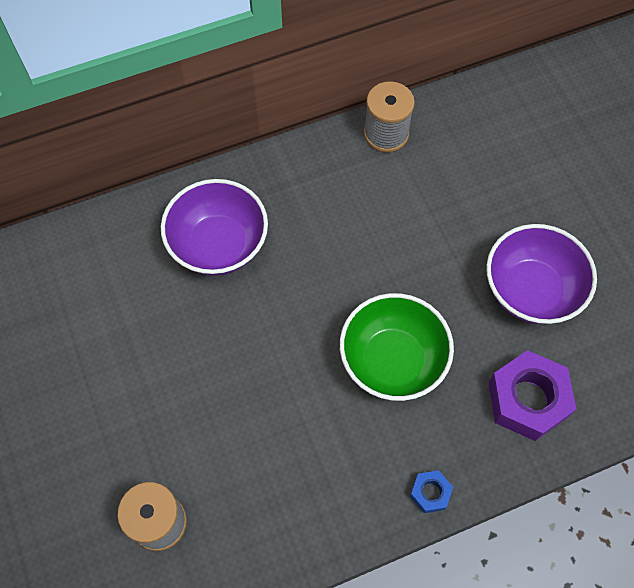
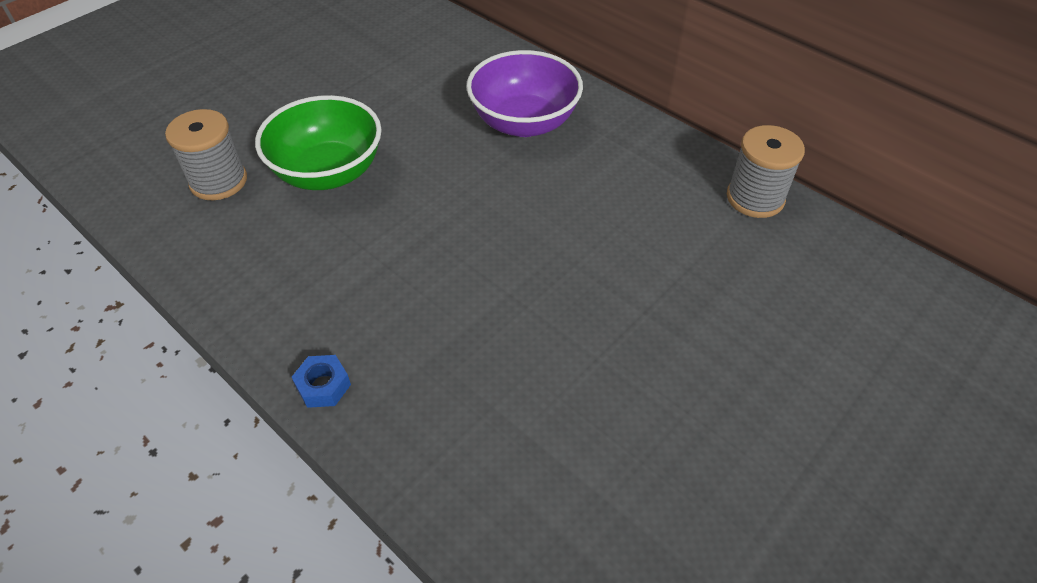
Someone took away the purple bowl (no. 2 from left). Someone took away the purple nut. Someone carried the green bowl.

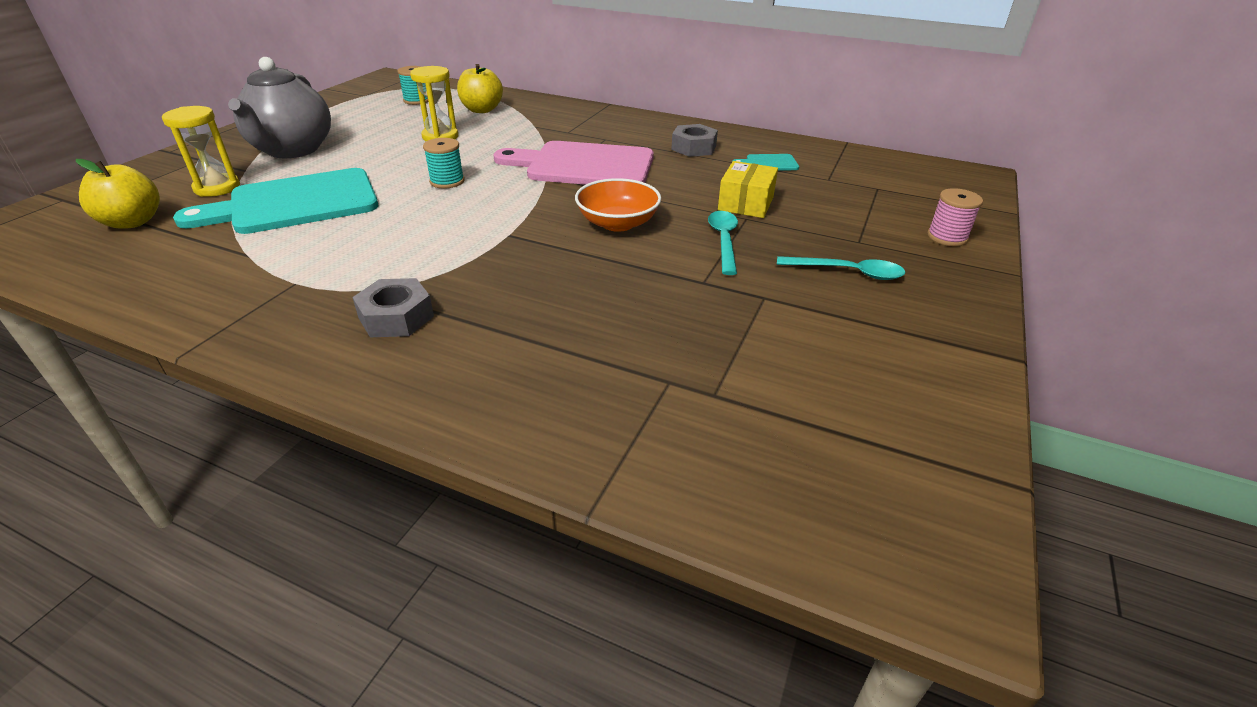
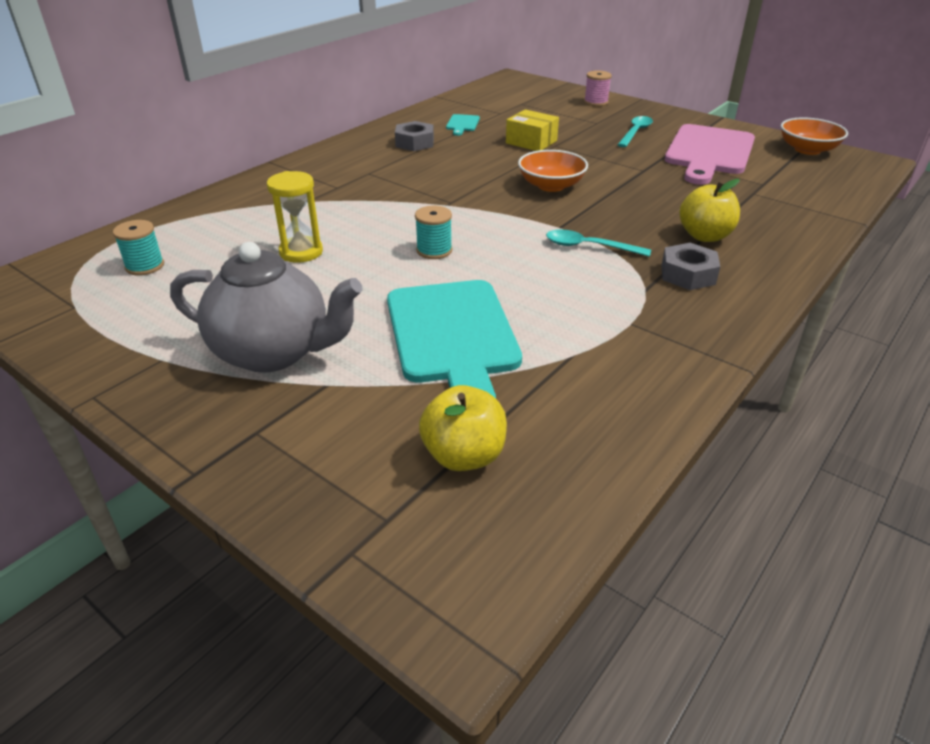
Someone took away the yellow hourglass (no. 1 from left). Someone put down the orange bowl (no. 2 from left). Someone carried the yellow apple (no. 2 from left). Someone carried the pink cutting board. Someone carried the turquoise spoon (no. 1 from left).

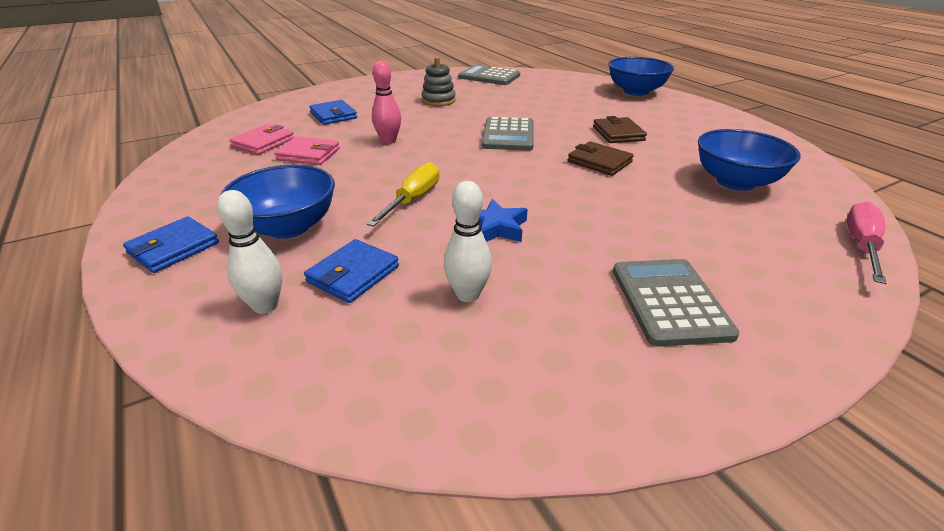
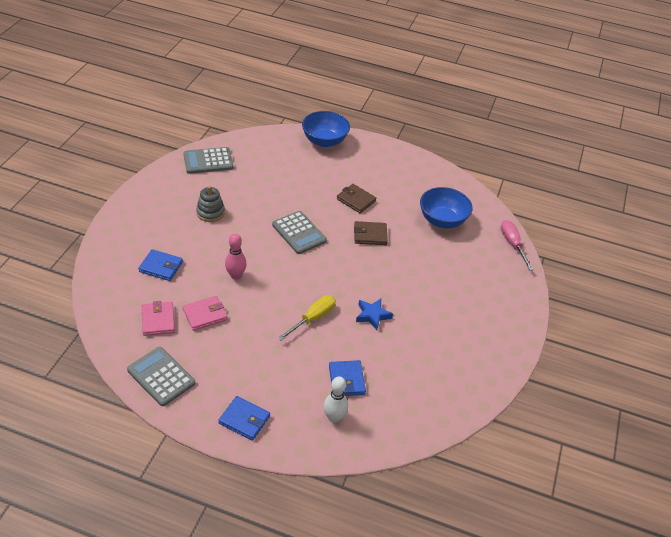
Someone took away the blue bowl (no. 1 from left). Someone took away the white bowling pin (no. 2 from left). Someone carried the grey calculator (no. 3 from left in the first image). Someone rotated the blue wallet (no. 1 from left in the first image) by 60 degrees counterclockwise. Someone rotated the yellow screwdriver by 60 degrees clockwise.

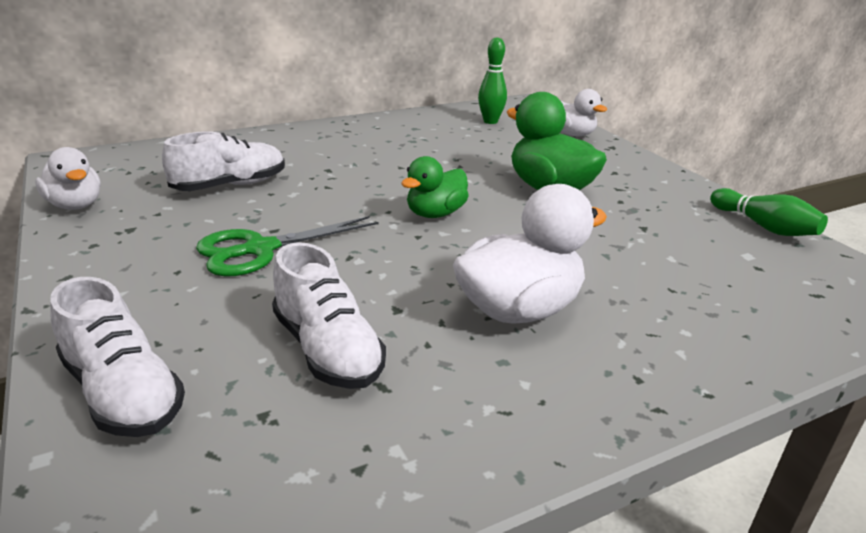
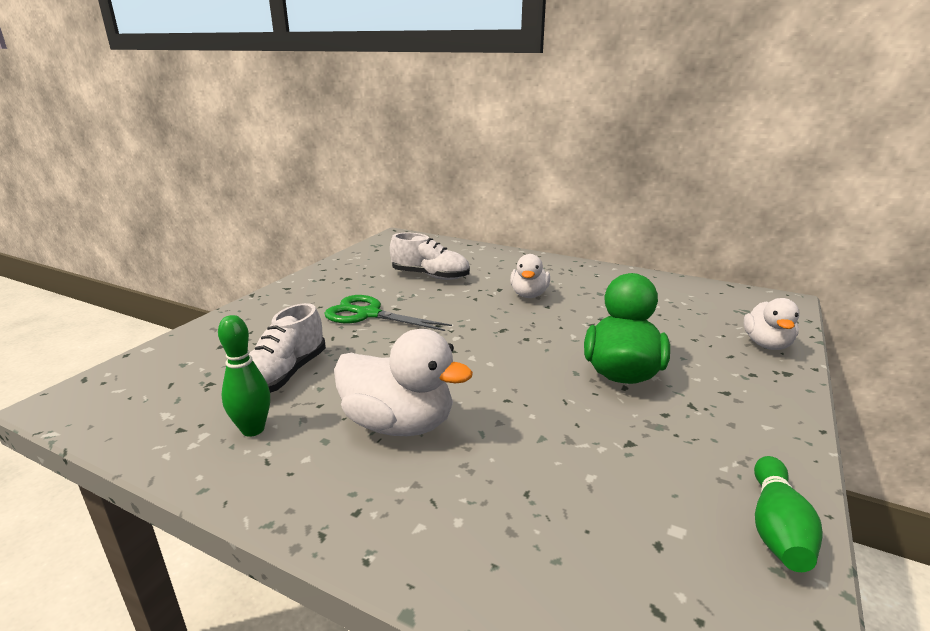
Someone took away the white shoe (no. 1 from left). Someone took away the green duck (no. 1 from left). Someone carried the white duck (no. 1 from left in the first image). Someone carried the green bowling pin (no. 1 from left).

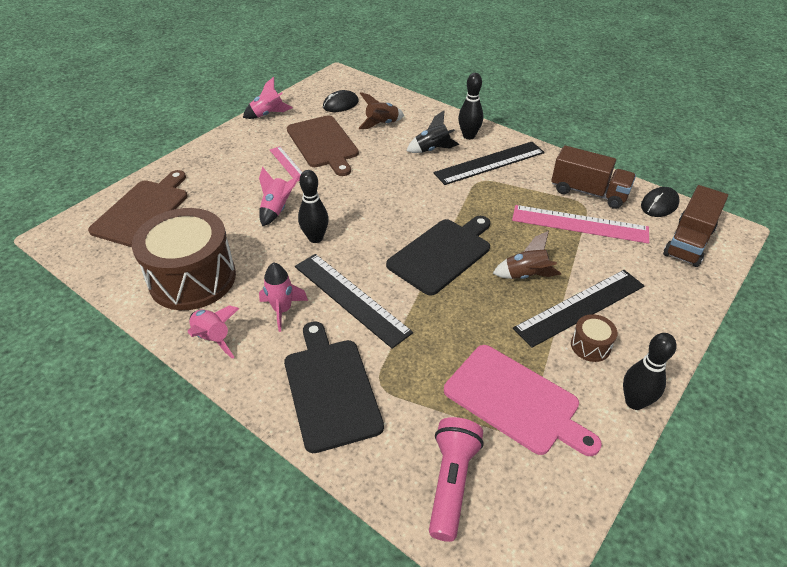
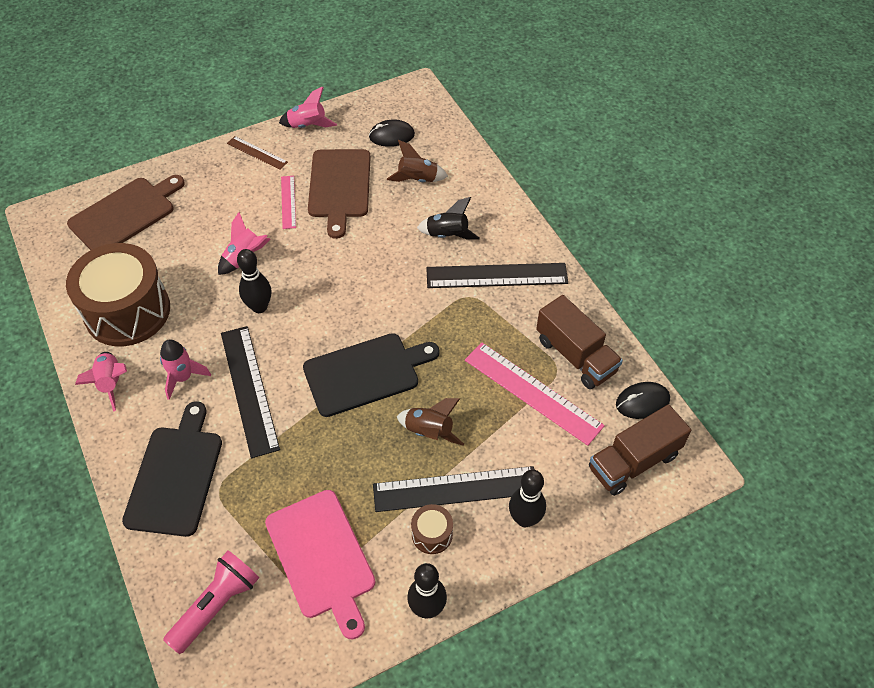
Someone put down the brown ruler. Someone carried the black bowling pin (no. 2 from left in the first image).

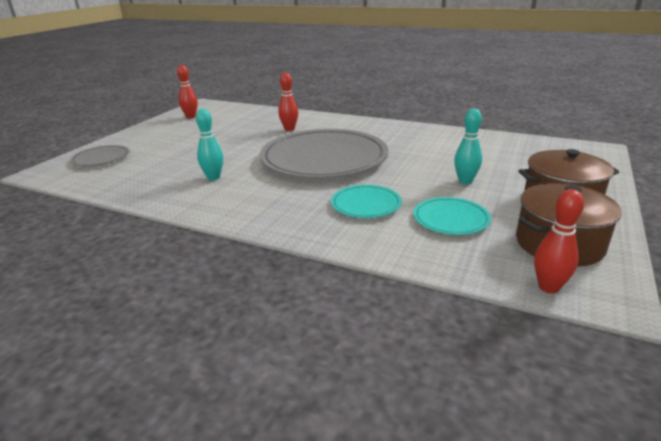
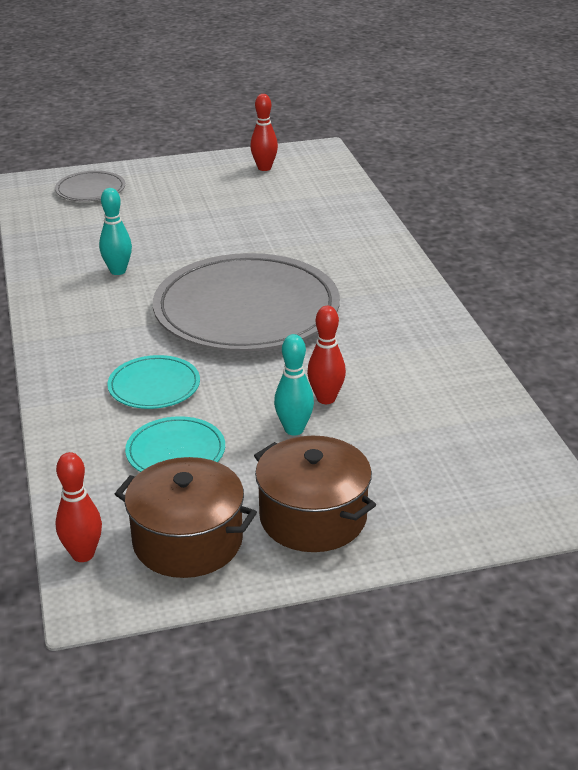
Someone carried the red bowling pin (no. 2 from left in the first image).

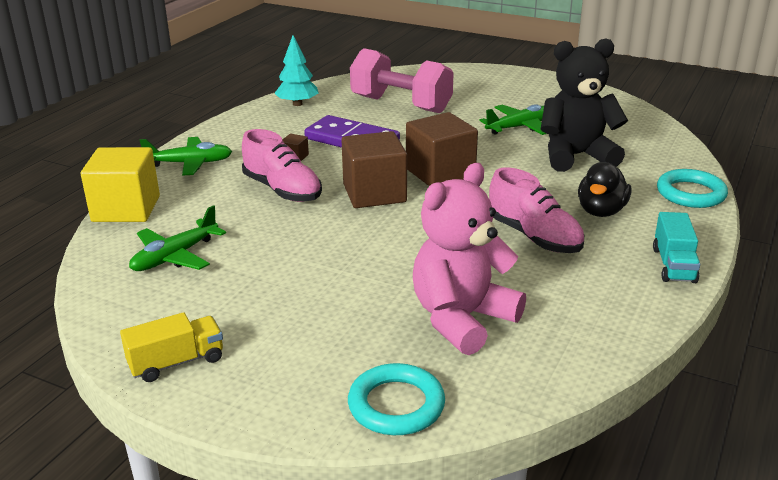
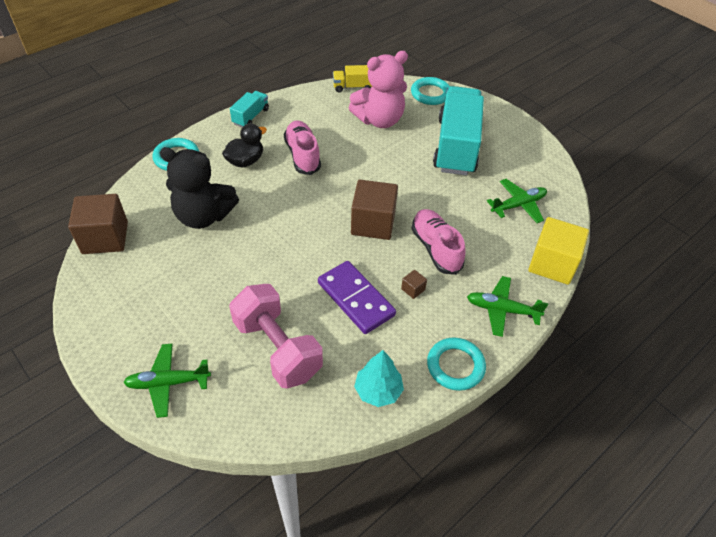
Someone put down the turquoise ring (no. 3 from left). Someone put down the turquoise truck (no. 2 from left). Someone carried the yellow truck. Someone carried the brown cube (no. 3 from left in the first image). Someone carried the green plane (no. 3 from left in the first image).

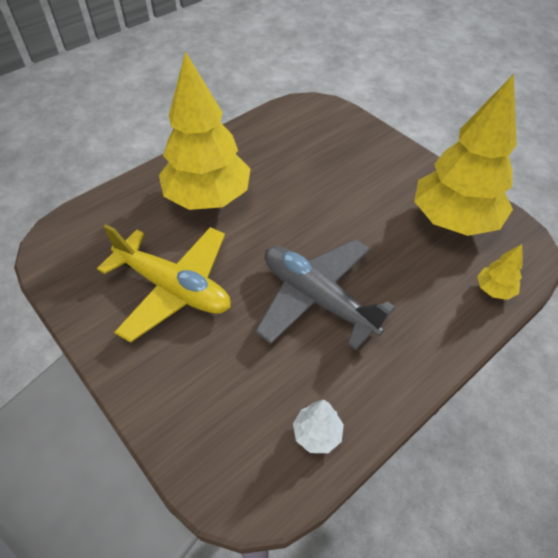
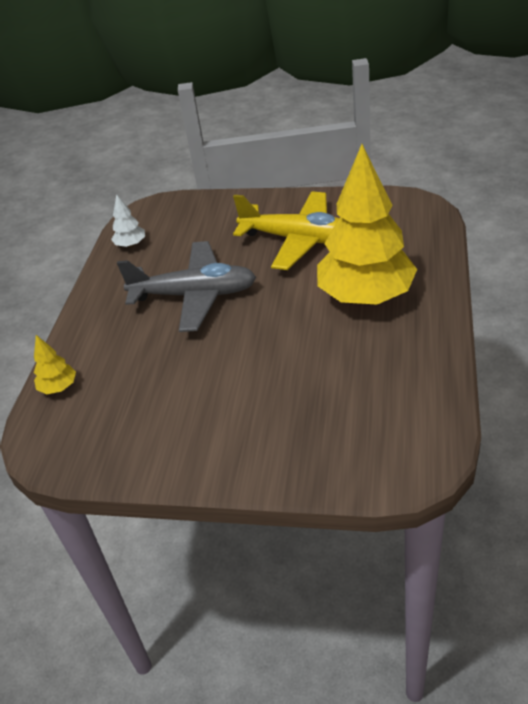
Someone took away the yellow tree (no. 2 from left). Someone rotated the yellow plane by 150 degrees counterclockwise.

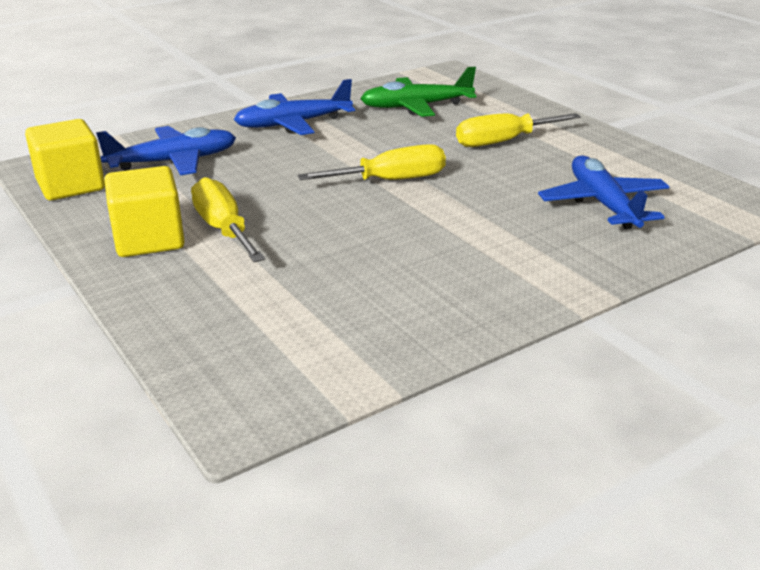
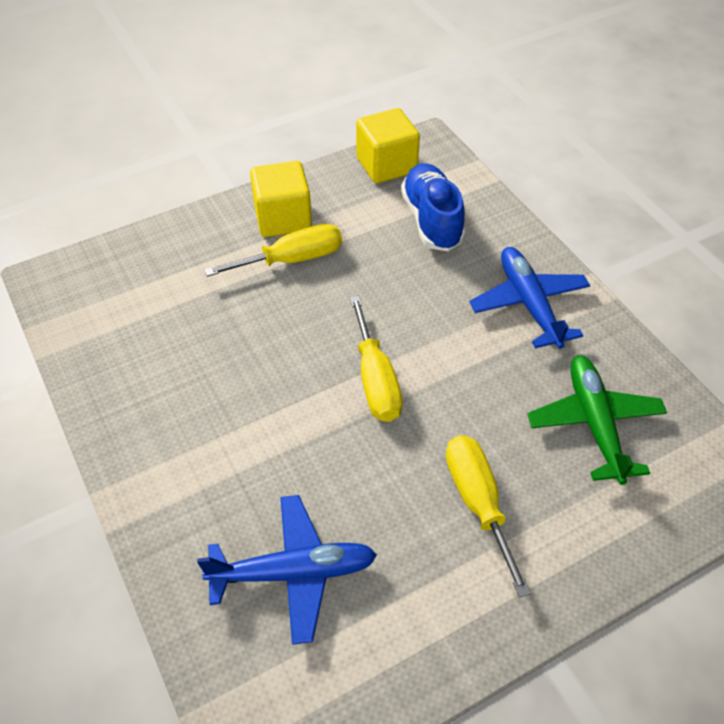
Someone swapped the blue plane (no. 1 from left) for the blue shoe.

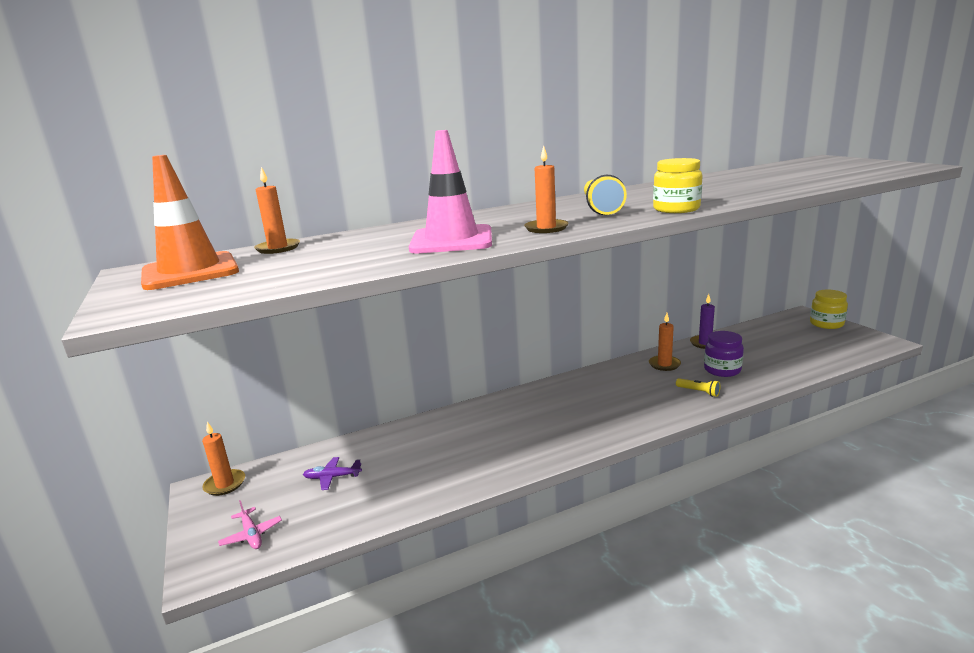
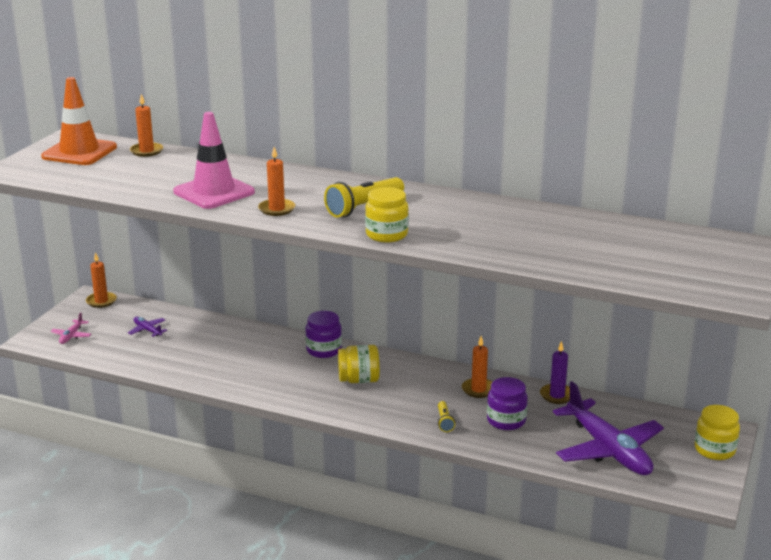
Someone put down the purple jar (no. 1 from left). Someone put down the yellow jar (no. 1 from left). Someone put down the purple plane (no. 2 from left).

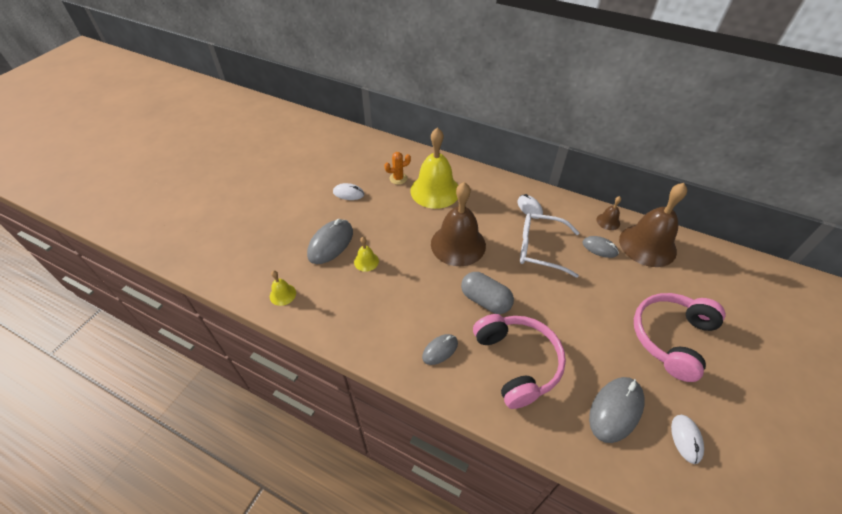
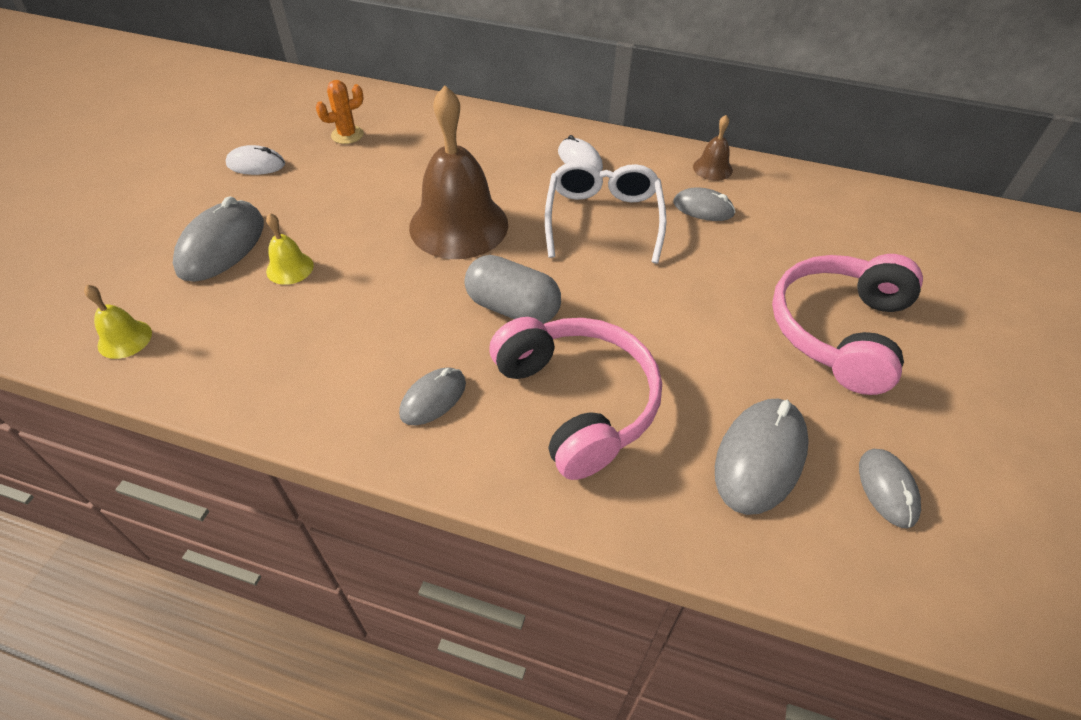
Someone took away the yellow bell (no. 3 from left). Someone took away the brown bell (no. 3 from left). Someone repainted the white mouse (no. 3 from left), which became the grey mouse (no. 5 from left). Someone rotated the white glasses by 90 degrees clockwise.

